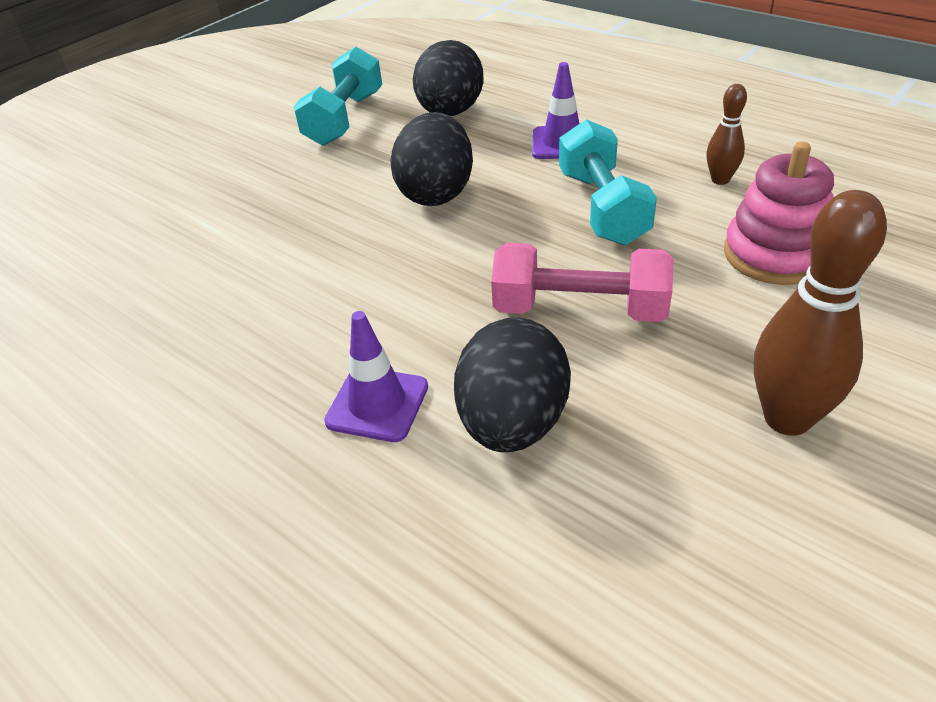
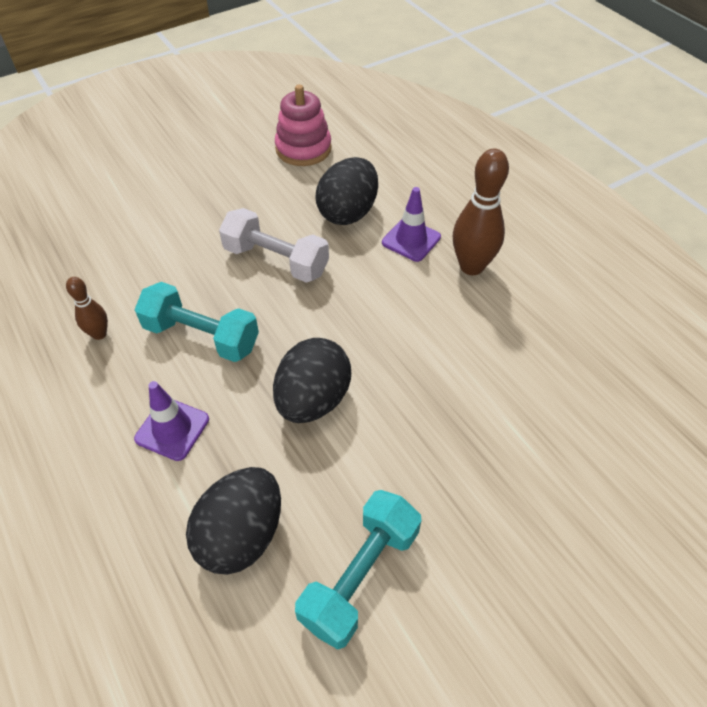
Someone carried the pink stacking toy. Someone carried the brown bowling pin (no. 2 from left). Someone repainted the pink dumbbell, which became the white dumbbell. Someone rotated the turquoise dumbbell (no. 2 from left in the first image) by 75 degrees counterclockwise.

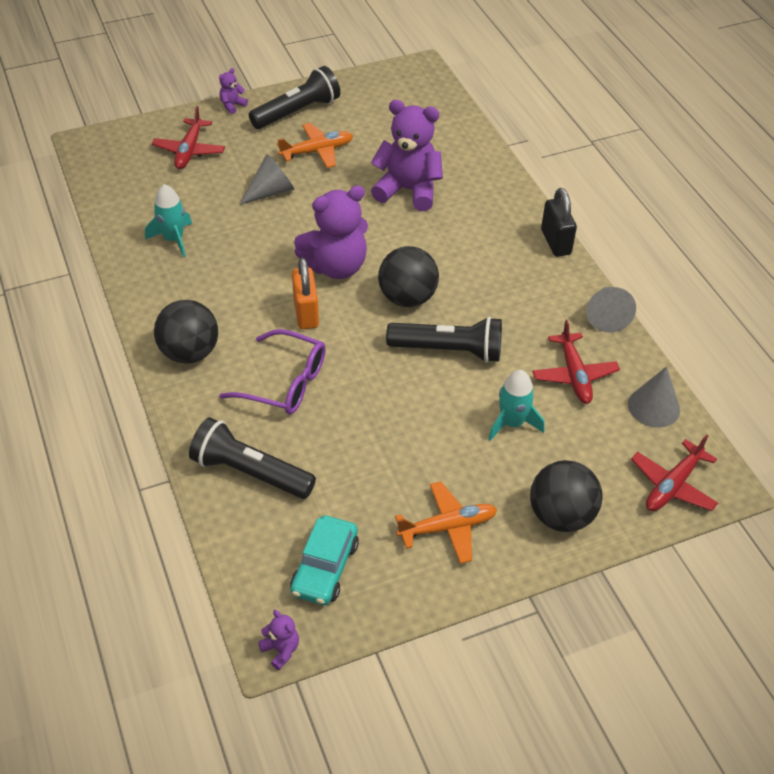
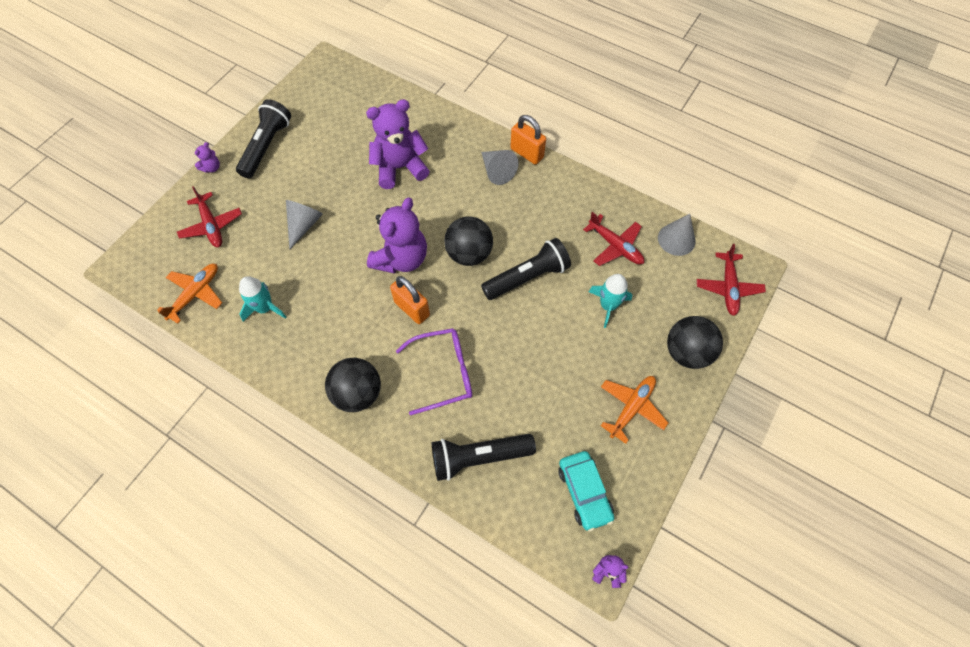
Someone carried the orange plane (no. 1 from left). Someone carried the grey cone (no. 2 from left). Someone repainted the black padlock, which became the orange padlock (no. 2 from left). Someone rotated the purple teddy bear (no. 1 from left) by 150 degrees counterclockwise.

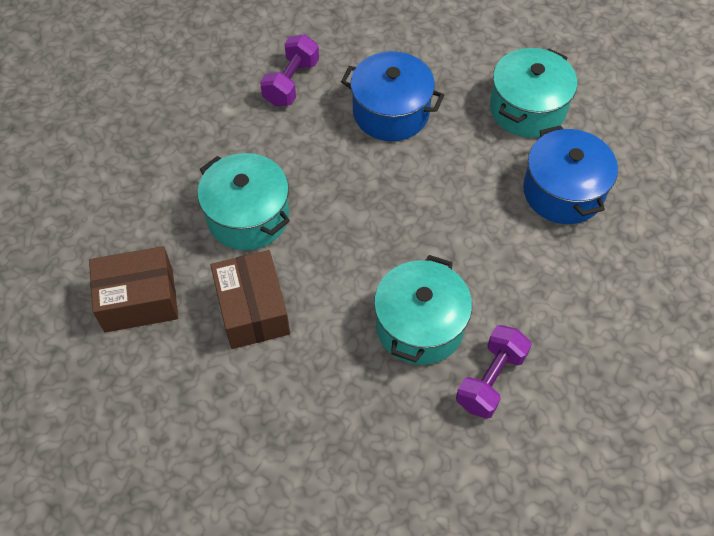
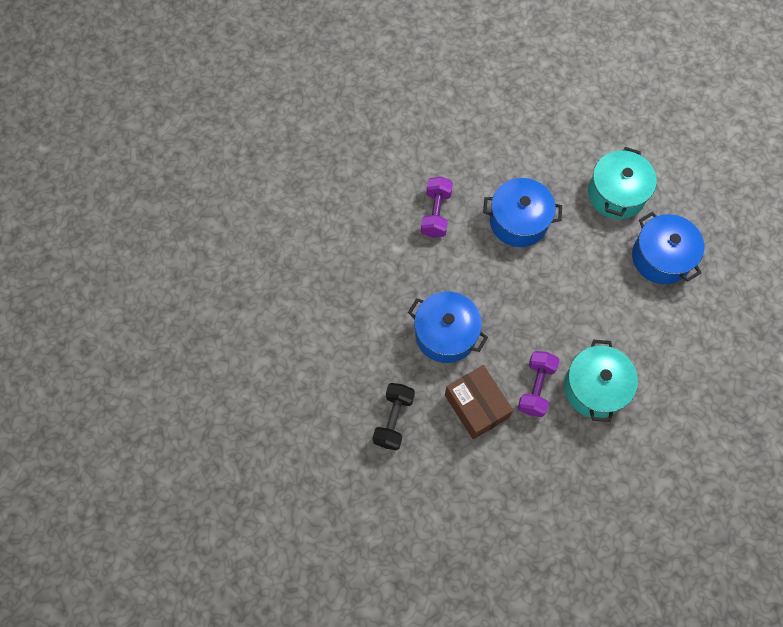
Someone carried the purple dumbbell (no. 2 from left). Someone swapped the brown box (no. 1 from left) for the black dumbbell. Someone repainted the turquoise pot (no. 1 from left), which became the blue pot (no. 1 from left).

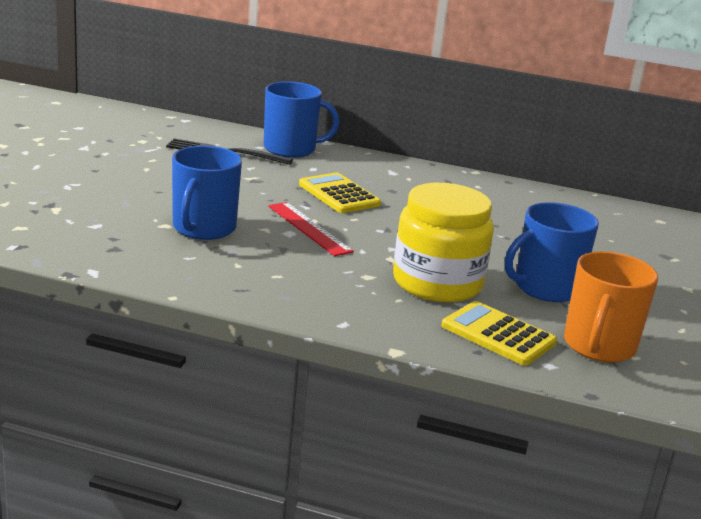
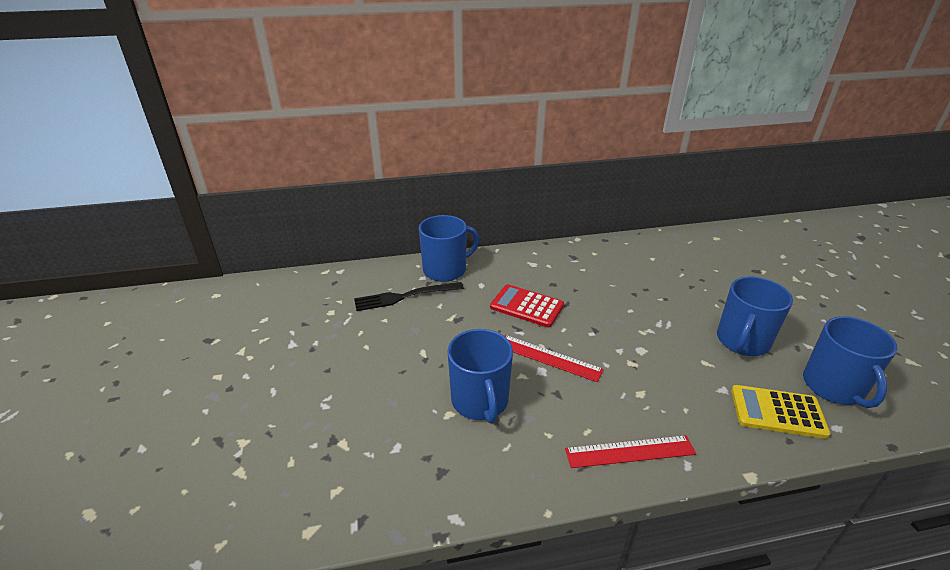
Someone took away the yellow jar. Someone put down the red ruler (no. 2 from left). Someone repainted the yellow calculator (no. 1 from left), which became the red calculator. Someone repainted the orange mug, which became the blue mug (no. 4 from left).

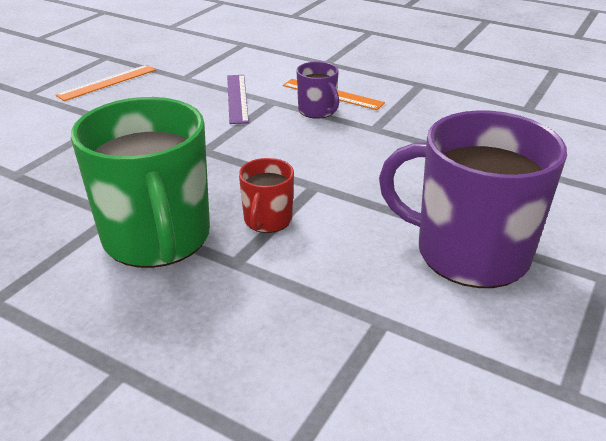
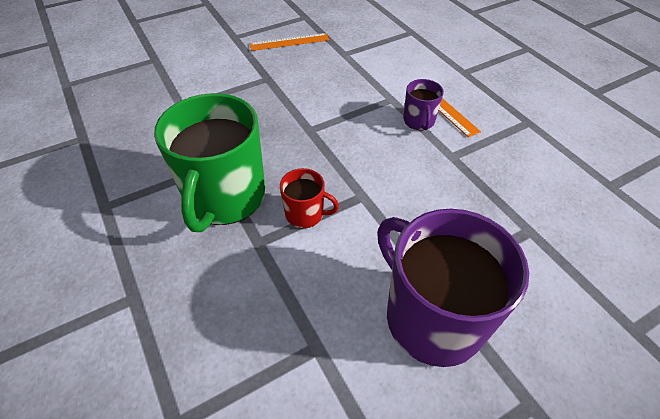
Someone took away the purple ruler. Someone rotated the red mug by 120 degrees counterclockwise.

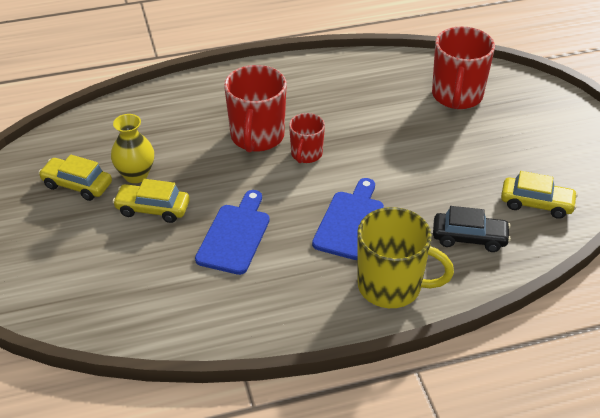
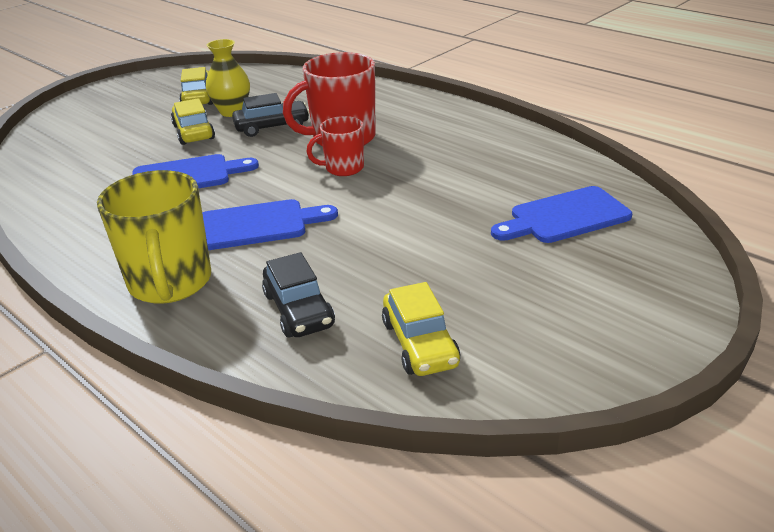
Someone put down the black car (no. 1 from left). Someone swapped the red mug (no. 3 from left) for the blue cutting board (no. 3 from left).

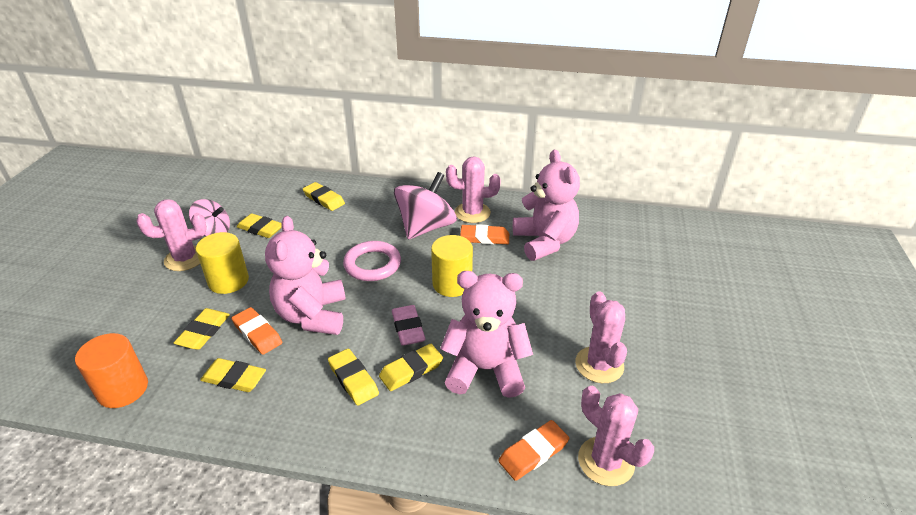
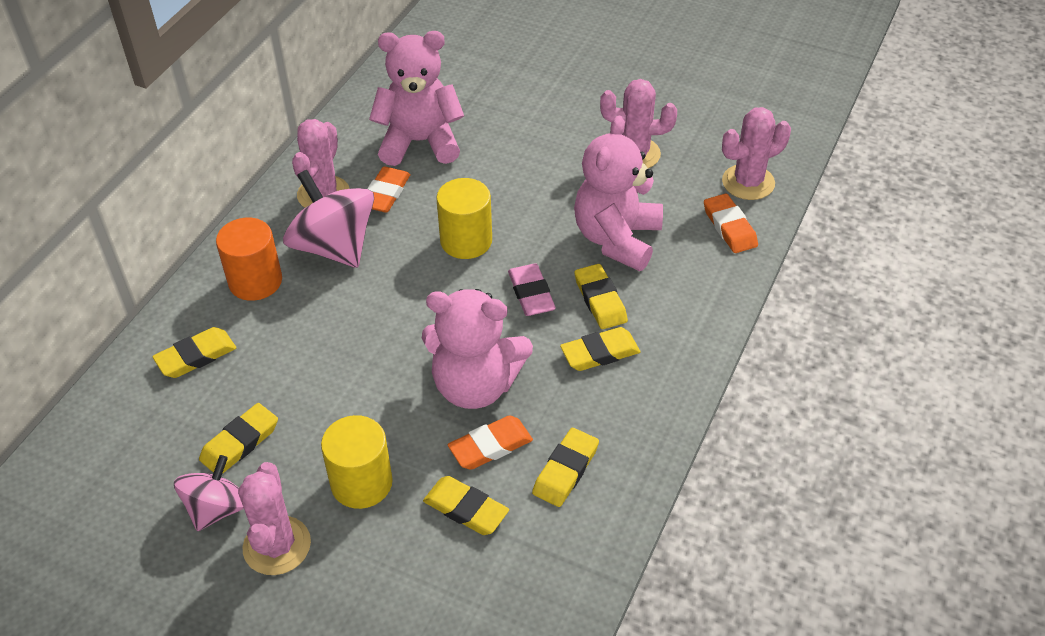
Someone took away the pink ring. Someone carried the orange cylinder. Someone rotated the pink eraser by 75 degrees clockwise.

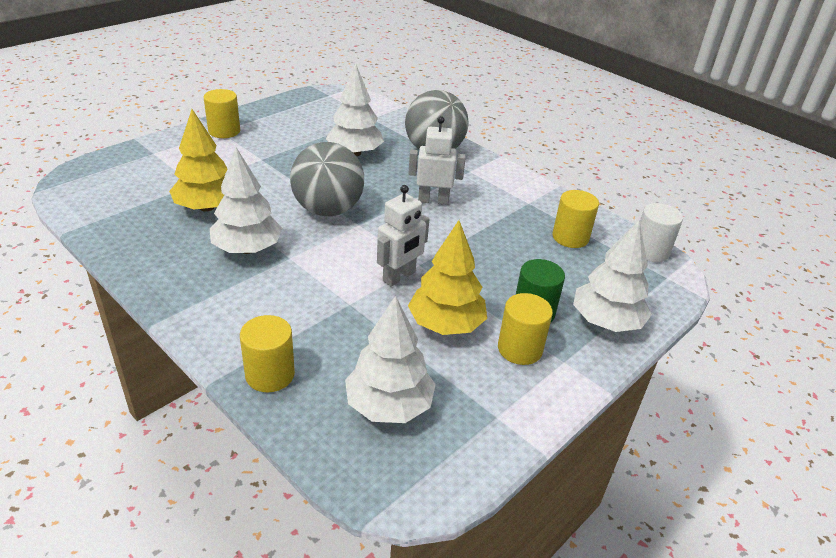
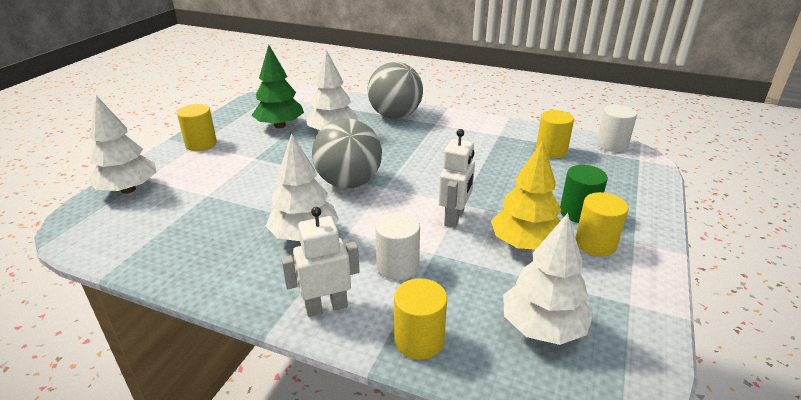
Someone took away the yellow tree (no. 1 from left). Someone put down the green tree. Someone put down the white cylinder (no. 1 from left). Someone carried the white robot (no. 2 from left in the first image). Someone carried the white tree (no. 4 from left in the first image).

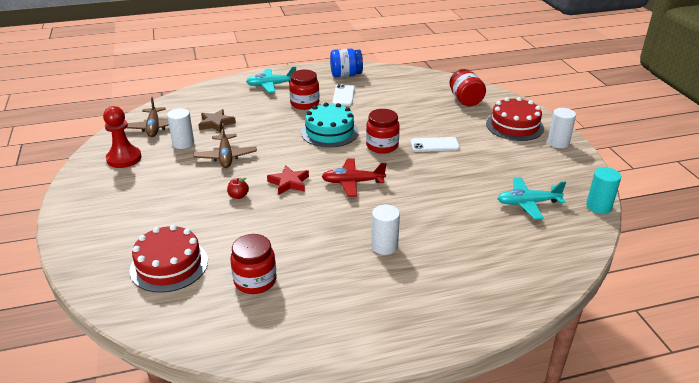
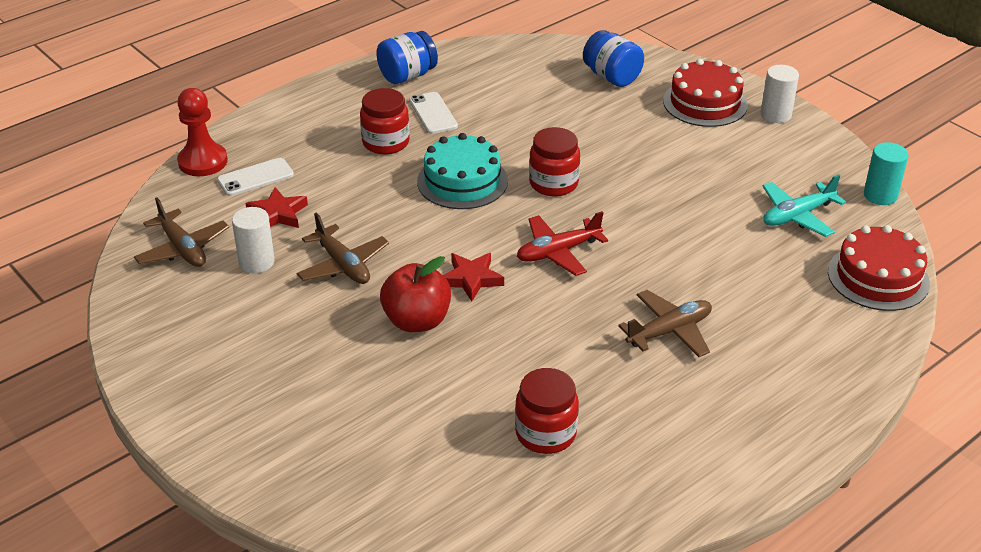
Someone took away the turquoise plane (no. 1 from left). Someone carried the red pawn. Someone carried the red cake (no. 1 from left in the first image). Someone carried the white phone (no. 2 from left in the first image). Someone swapped the white cylinder (no. 2 from left) for the brown plane (no. 3 from left). Someone repainted the brown star, which became the red star (no. 1 from left). Someone repainted the red jar (no. 4 from left), which became the blue jar (no. 2 from left). Someone scaled the red apple by 2.13.

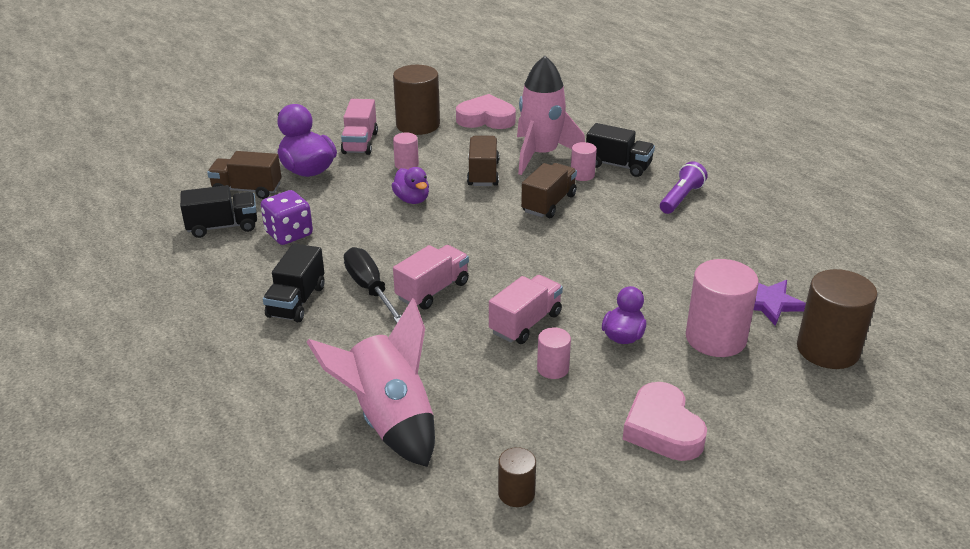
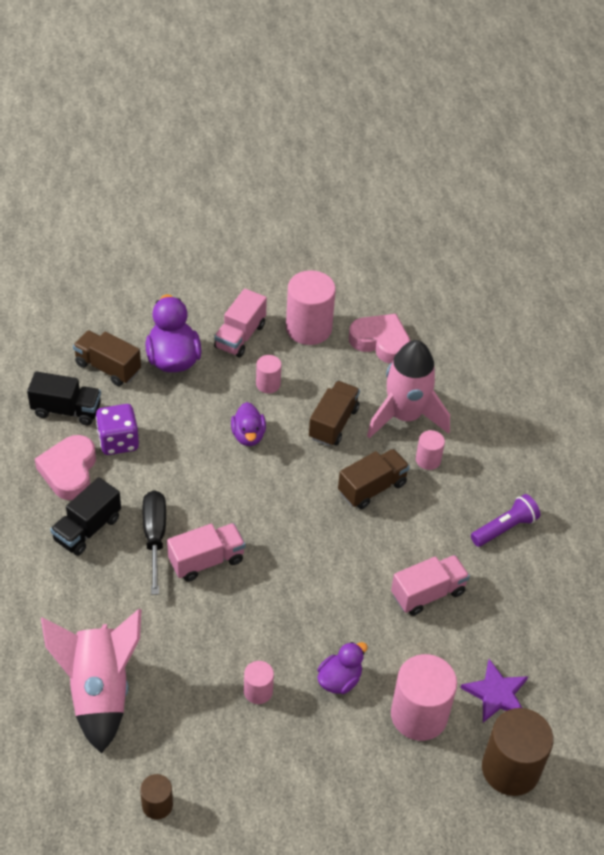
Someone took away the black truck (no. 3 from left). Someone carried the pink truck (no. 3 from left). Someone carried the pink heart (no. 2 from left in the first image). Someone repainted the brown cylinder (no. 1 from left), which became the pink cylinder (no. 3 from left).

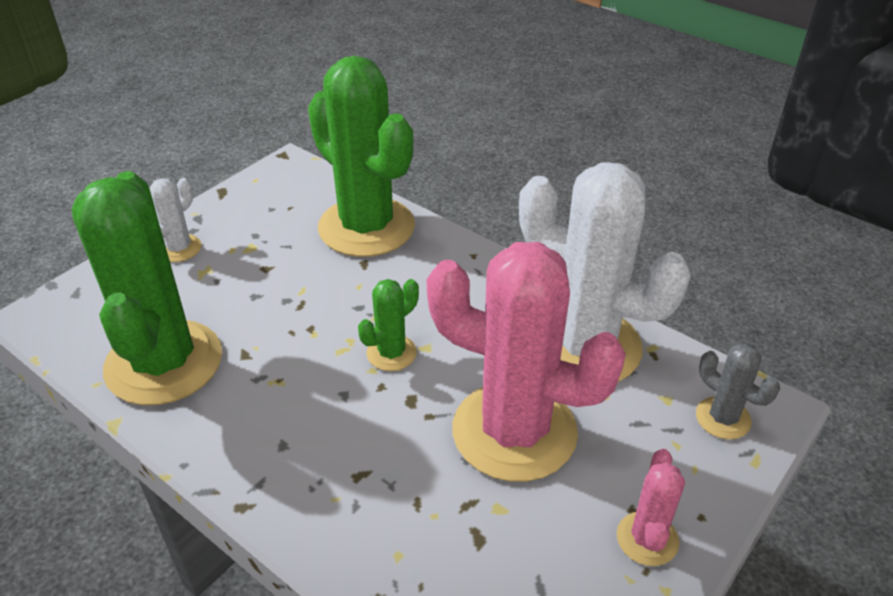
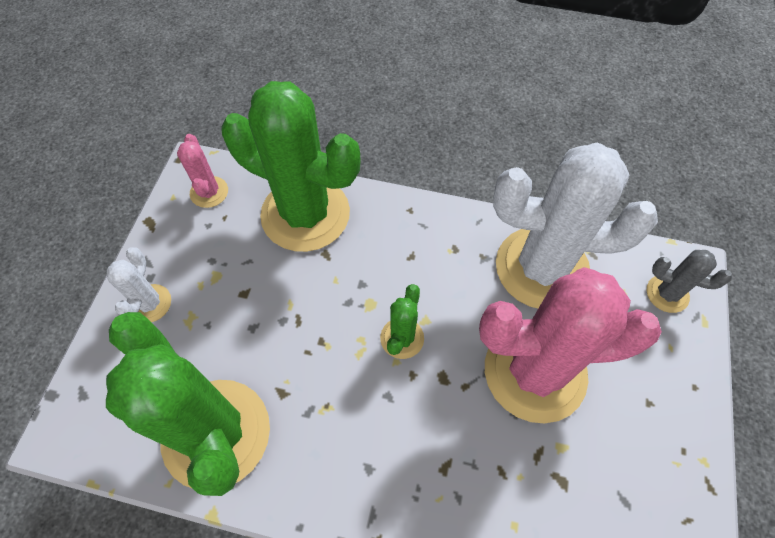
Someone carried the pink cactus (no. 2 from left in the first image).

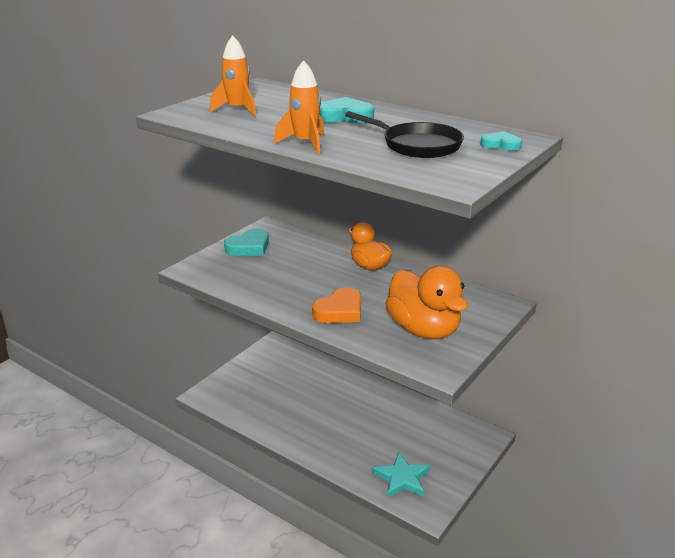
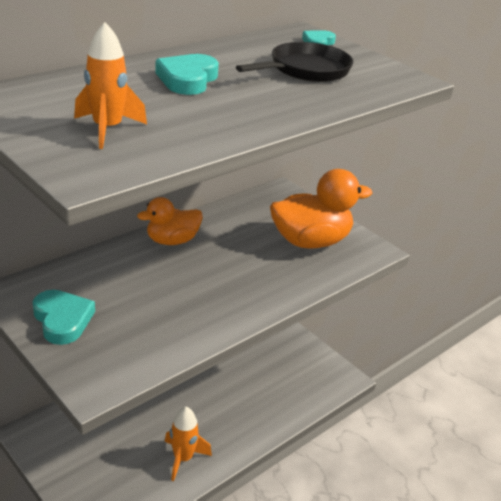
Someone took away the orange heart. Someone took away the turquoise star. Someone carried the orange rocket (no. 2 from left).

